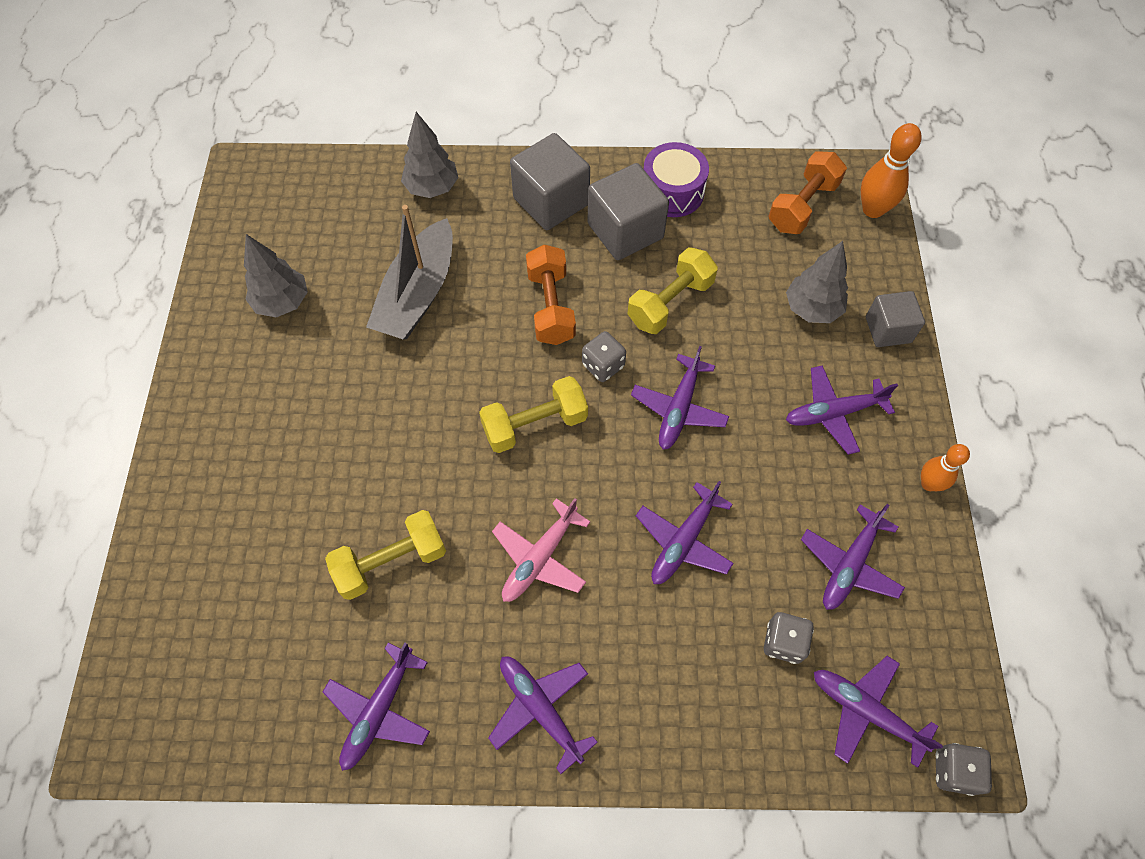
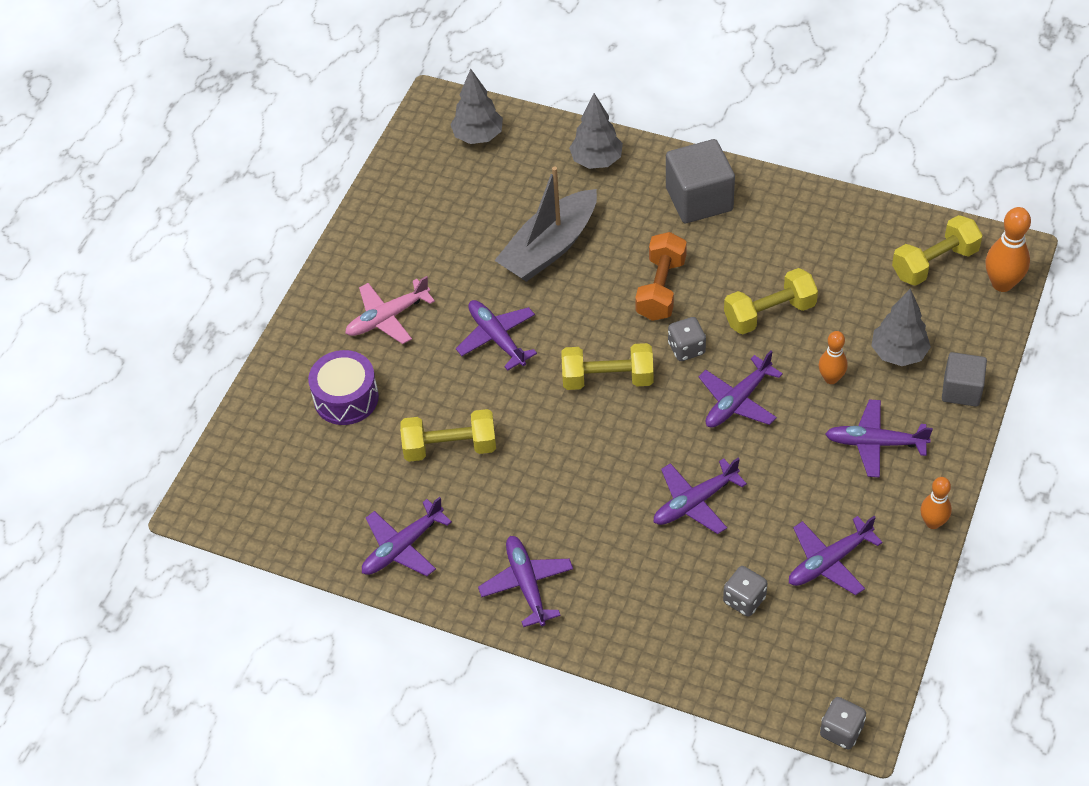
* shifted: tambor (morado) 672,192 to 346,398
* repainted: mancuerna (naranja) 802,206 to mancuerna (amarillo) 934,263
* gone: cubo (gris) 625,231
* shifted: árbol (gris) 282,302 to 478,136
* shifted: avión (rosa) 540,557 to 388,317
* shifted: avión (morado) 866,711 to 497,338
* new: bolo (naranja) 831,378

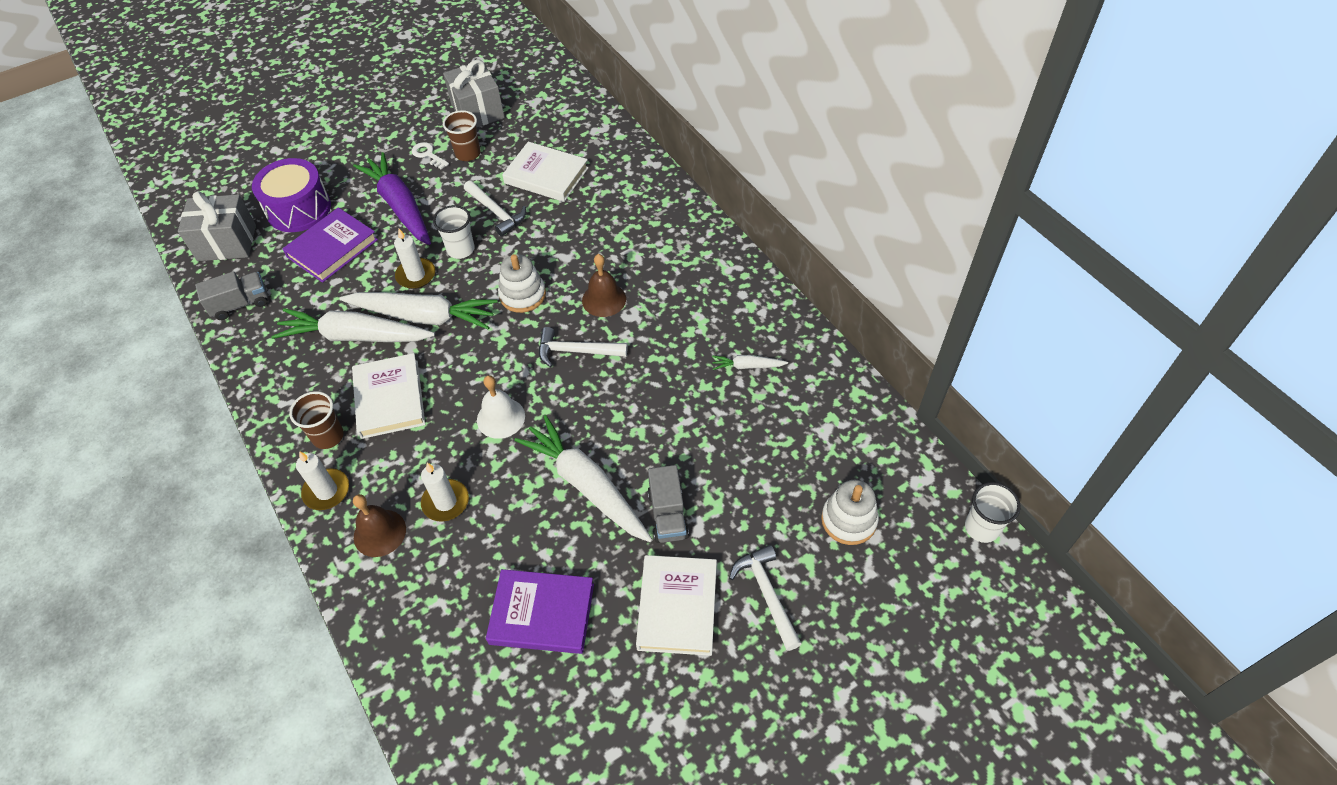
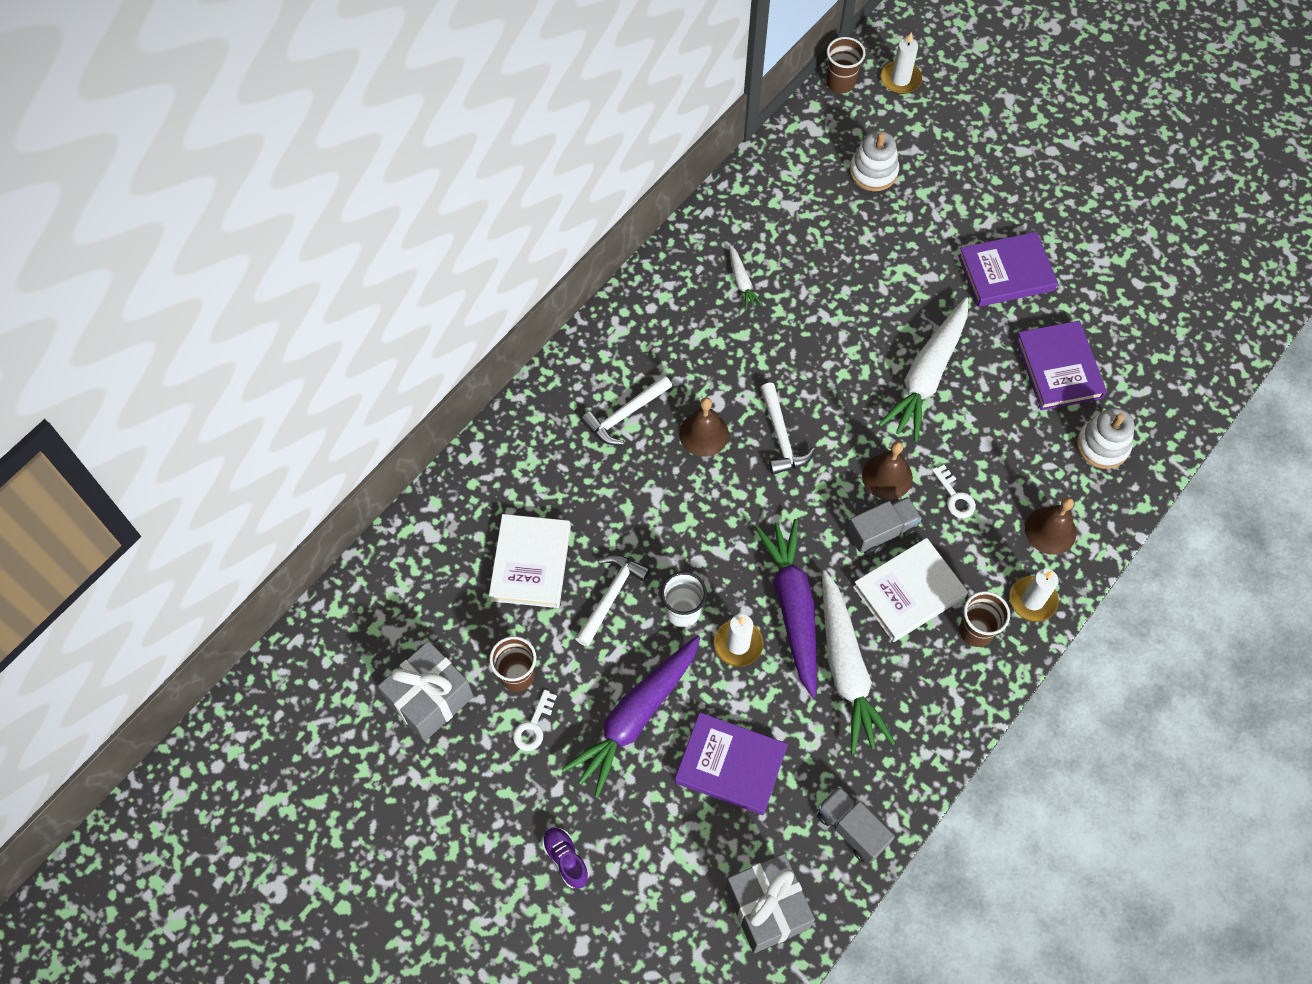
* gone: tambor (morado) 299,209
* shifted: juguete apilable (blanco) 522,295 to 1102,445
* repainted: zanahoria (blanco) 424,316 to zanahoria (morado) 792,607
* repainted: campana (blanco) 501,418 to campana (marrón) 887,476
* shifted: vela (blanco) 445,502 to 900,79
* shifted: camión (gris) 668,515 to 881,531
* repainted: vaso (blanco) 981,528 to vaso (marrón) 840,83
* shifted: martillo (blanco) 766,593 to 624,415
* repainted: libro (blanco) 677,607 to libro (morado) 1006,273
* new: llave (blanco) 955,496
* new: zapato (morado) 566,859

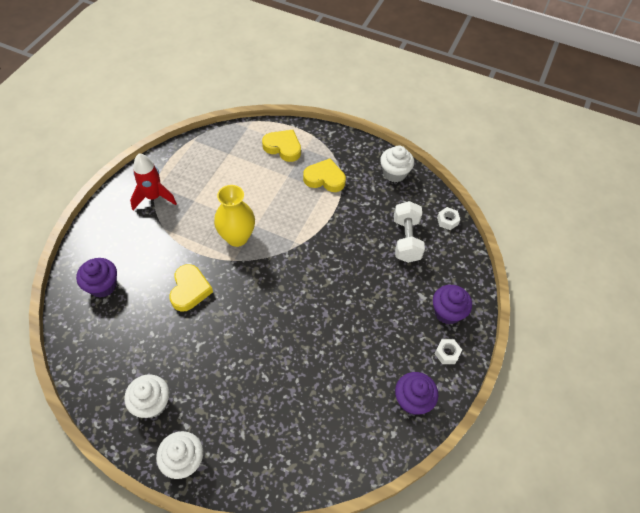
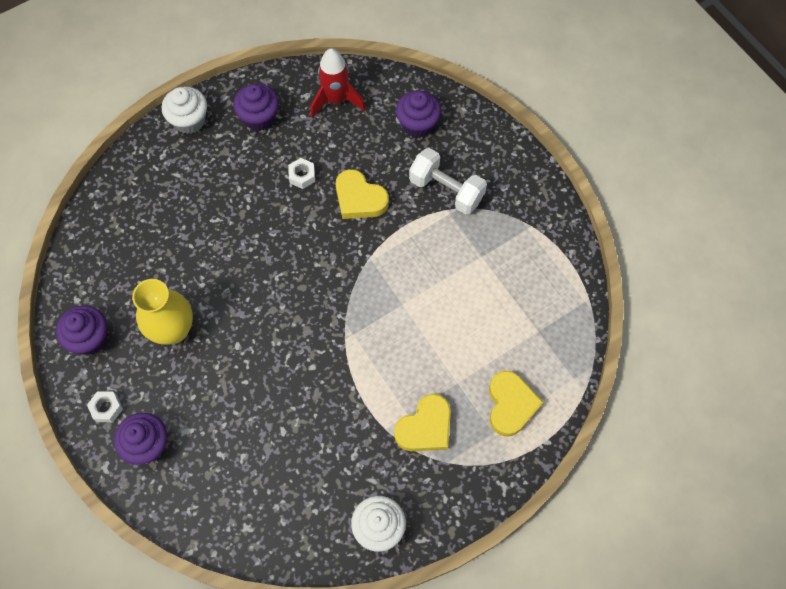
* rotated: corazón (amarillo) 283,147 = 510,405 60 degrees counterclockwise
* shifted: cohete (rojo) 154,197 to 336,100
* shifted: florero (amarillo) 237,237 to 173,330
* shifted: mancuerna (blanco) 406,240 to 446,190
* shifted: tuerca (blanco) 447,221 to 302,176
* repainted: magdalena (blanco) 152,403 to magdalena (morado) 259,118

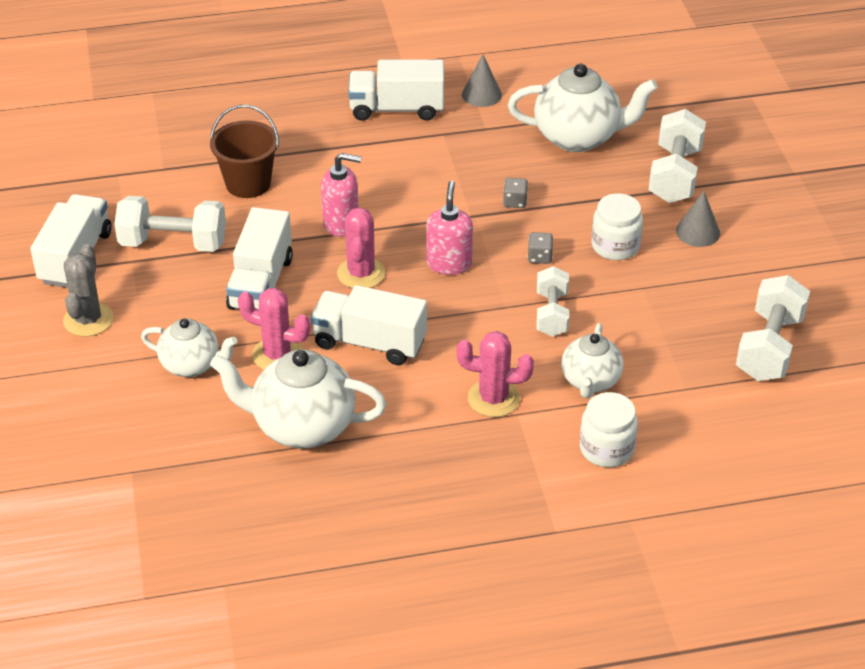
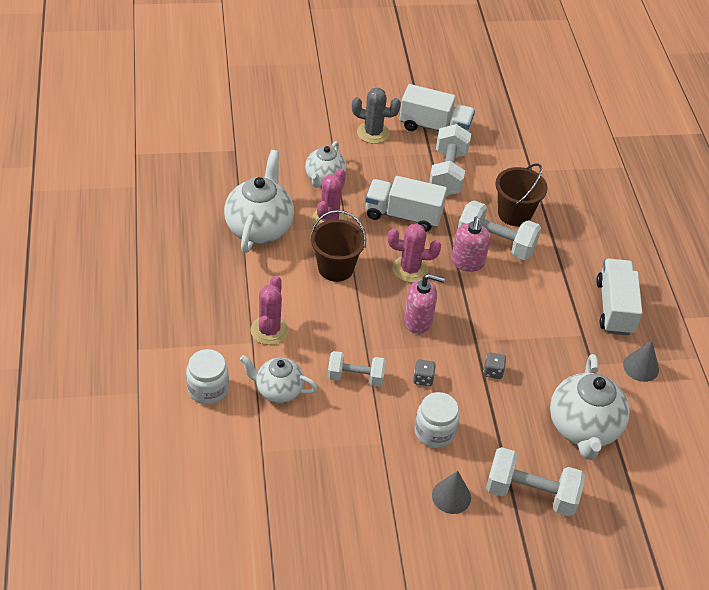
* shifted: mancuerna (blanco) 769,347 to 496,243
* swapped: camión (blanco) 369,342 to balde (marrón) 335,268

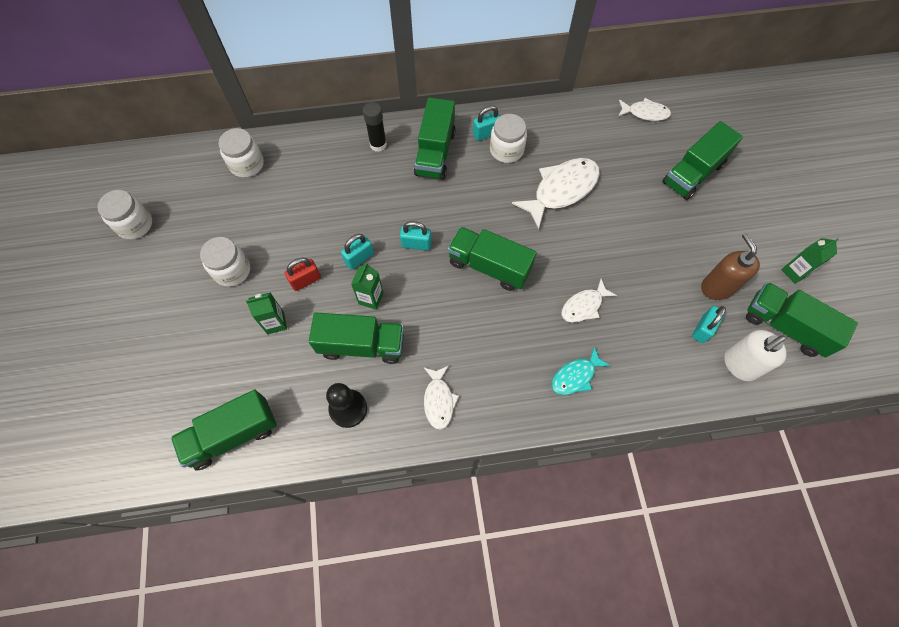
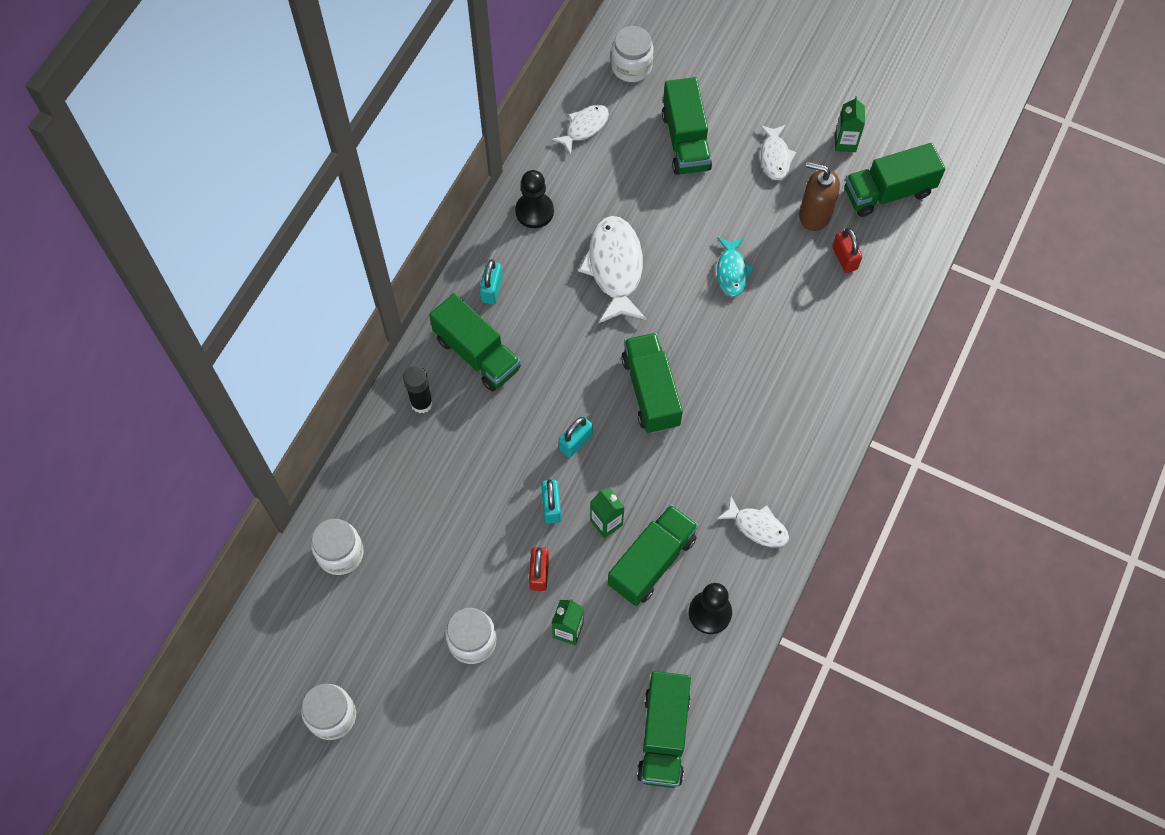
* shifted: tarro (blanco) 506,150 to 631,66
* rotated: camión (verde) 489,266 = 651,391 105 degrees clockwise
* shifted: pez (blanco) 584,306 to 775,157
* repainted: candado (turquesa) 702,329 to candado (rojo) 844,258
* gone: dispensador de jabón (blanco) 739,365
* shifted: pez (turquesa) 576,376 to 732,271
* new: peón (negro) 534,211

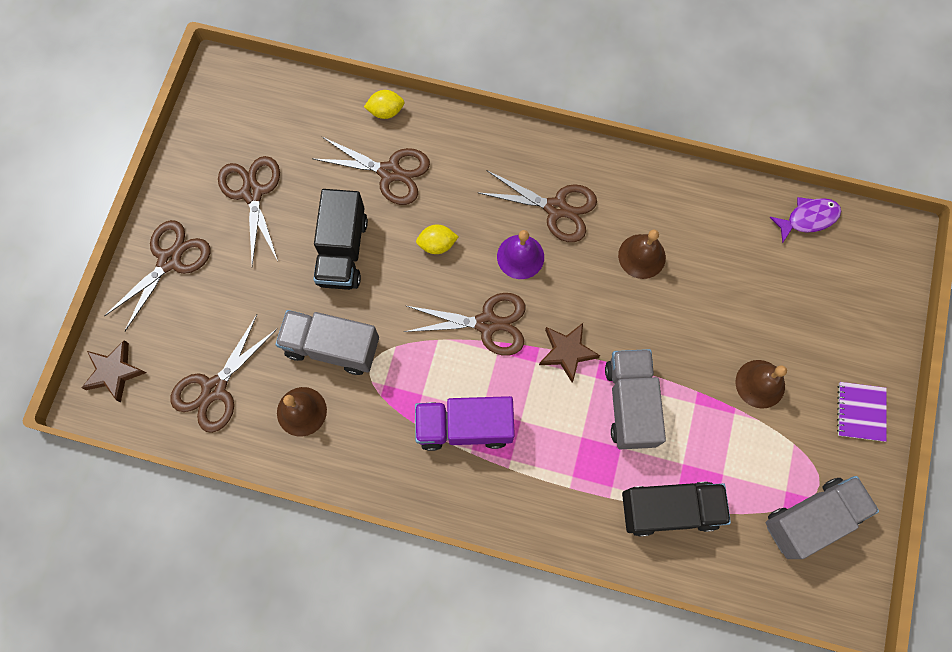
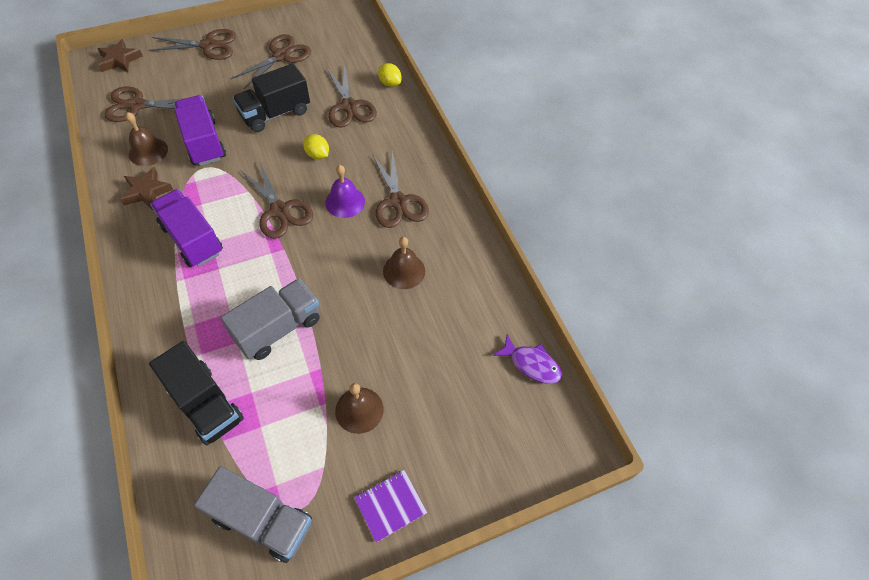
* repainted: camión (gris) 332,347 to camión (morado) 204,142
* shifted: estrella (marrón) 567,352 to 147,191

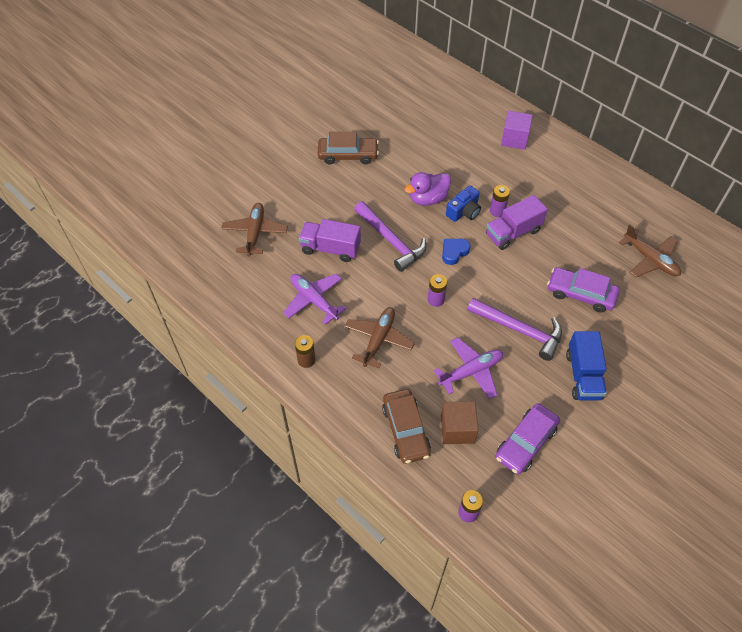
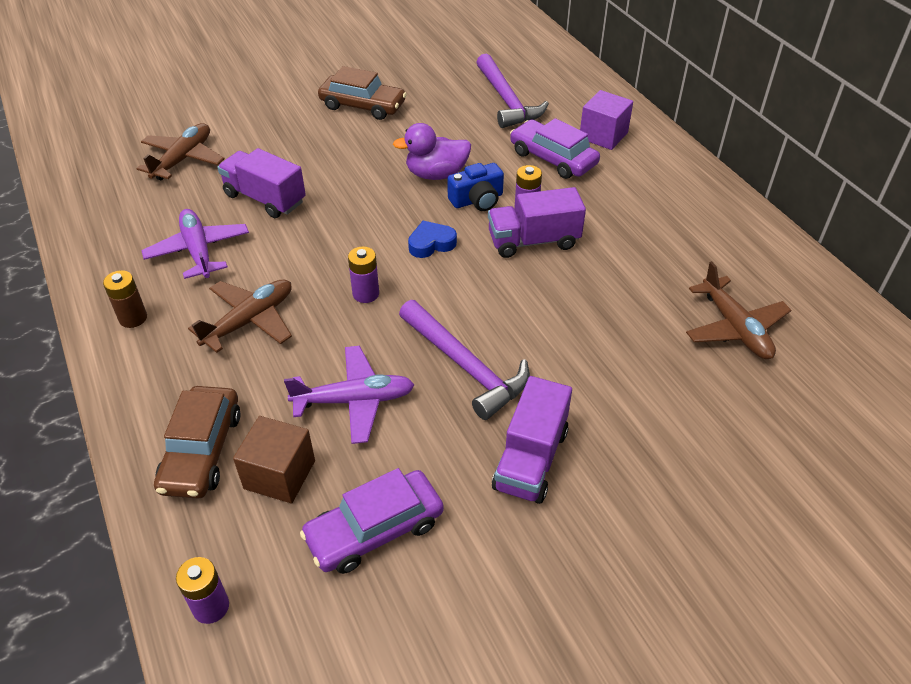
* shifted: martillo (morado) 391,241 to 506,101
* shifted: coche (morado) 580,294 to 553,158
* repainted: camión (azul) 583,375 to camión (morado) 530,459

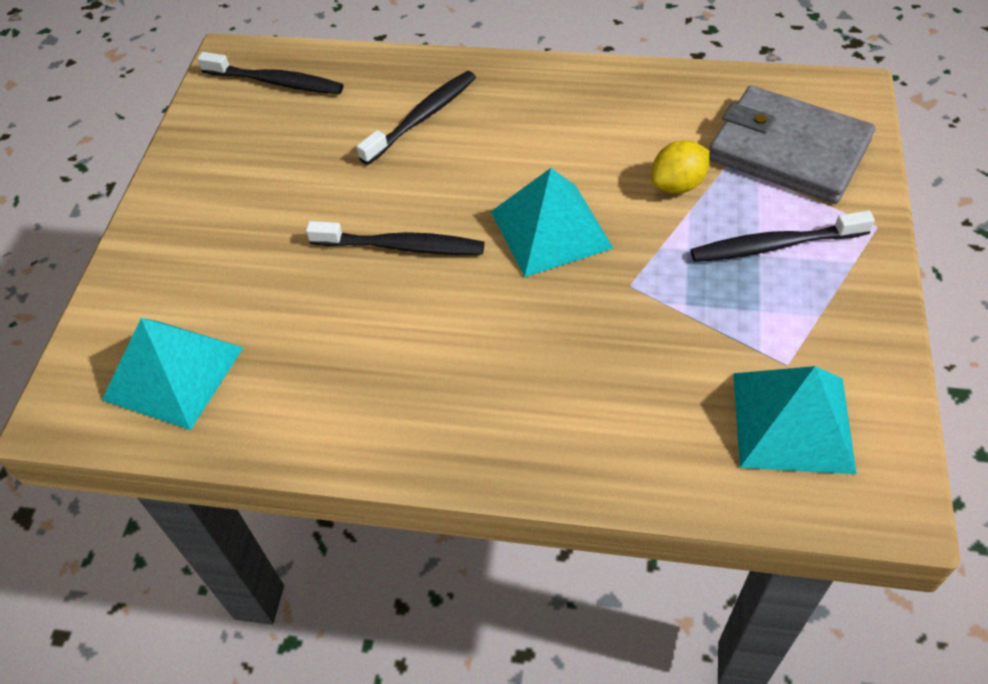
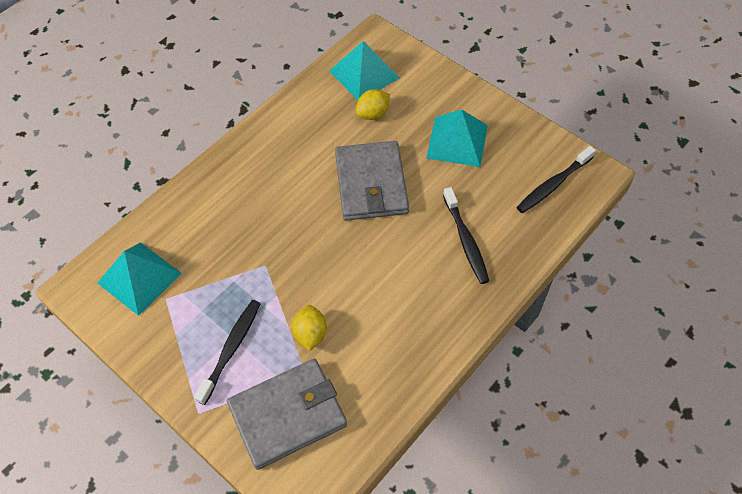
* shifted: pirámide (turquesa) 551,229 to 457,141
* swapped: cepillo de dientes (negro) 401,246 to cartera (gris) 371,184
* new: limón (amarillo) 373,114

